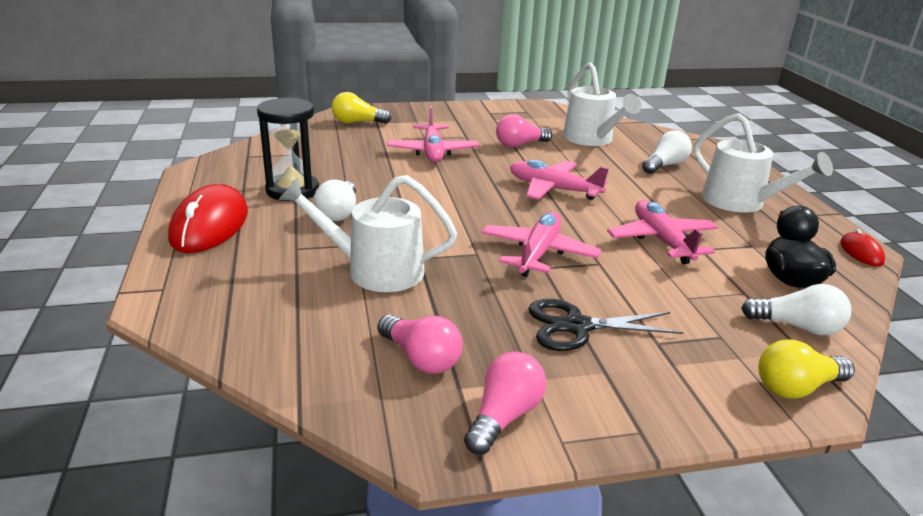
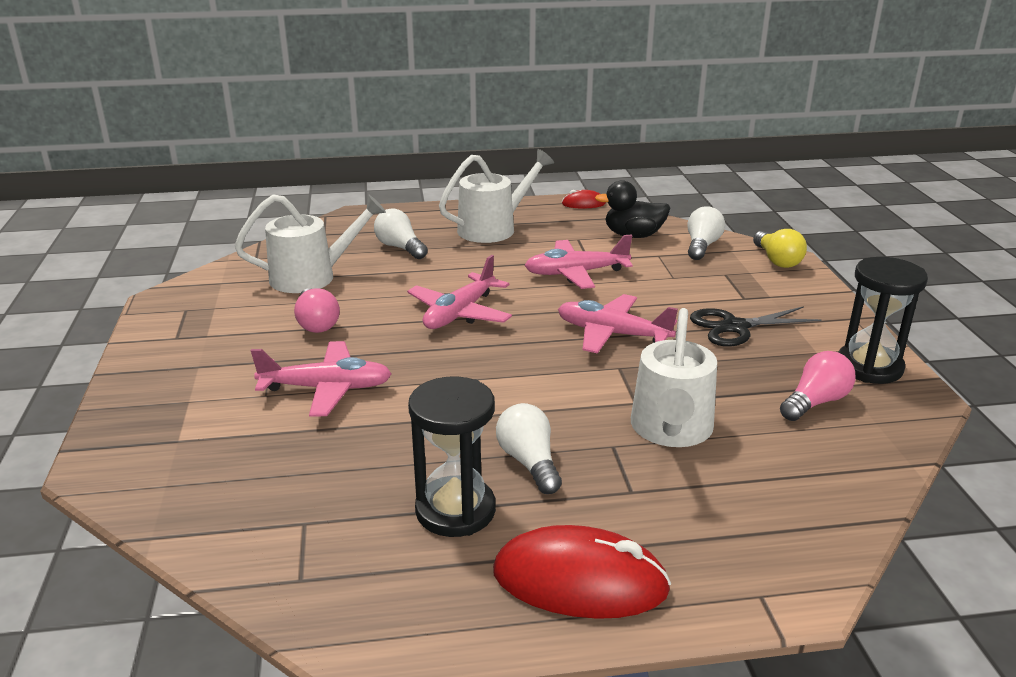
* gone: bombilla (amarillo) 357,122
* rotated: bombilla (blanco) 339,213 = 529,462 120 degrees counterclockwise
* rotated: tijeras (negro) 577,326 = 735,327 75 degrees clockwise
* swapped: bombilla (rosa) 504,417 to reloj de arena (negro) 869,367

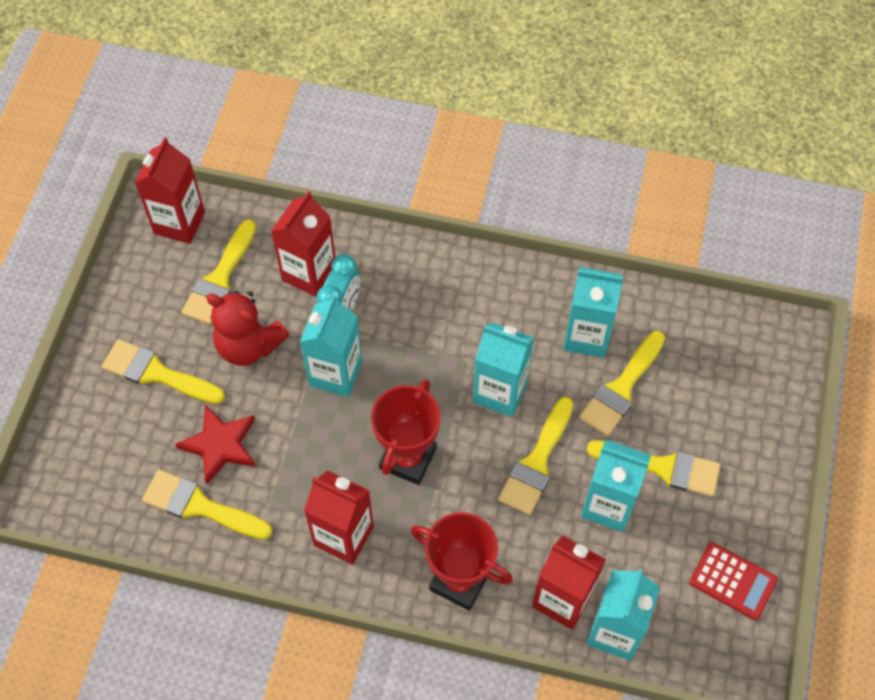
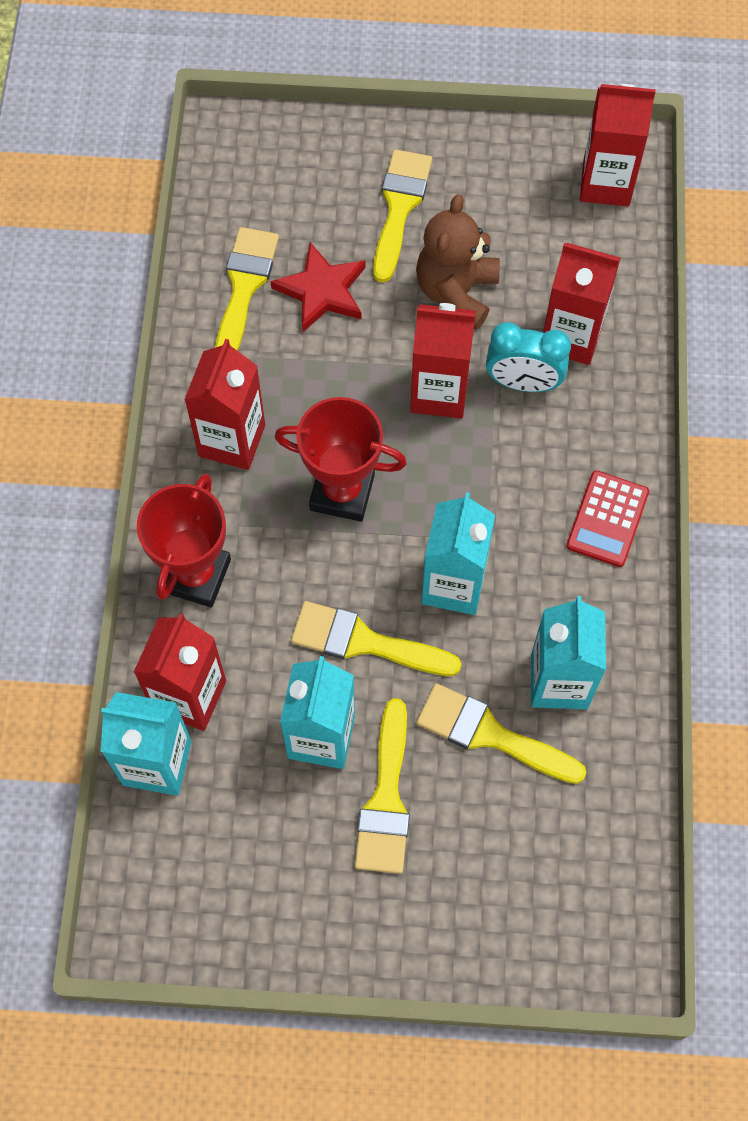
* gone: pincel (amarillo) 220,279
* repainted: osito (rojo) 249,345 to osito (marrón) 456,292
* repainted: cartón de leche (turquesa) 335,373 to cartón de leche (rojo) 439,392
* shifted: calculadora (rojo) 733,581 to 607,519

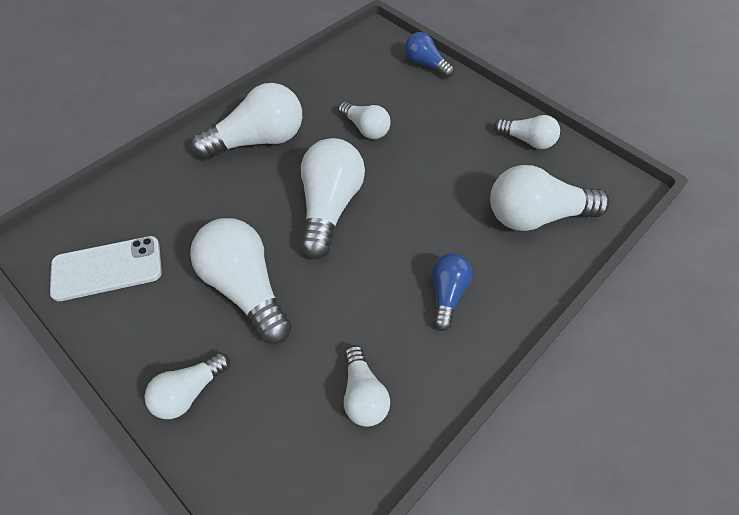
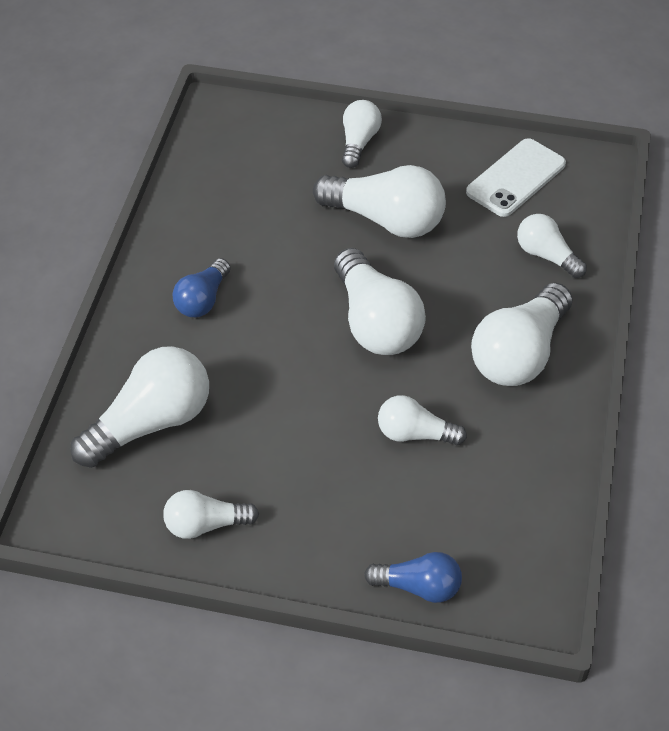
* rotated: bombilla (azul) 446,294 = 202,300 45 degrees clockwise
* shifted: bombilla (blanco) 363,394 to 546,255

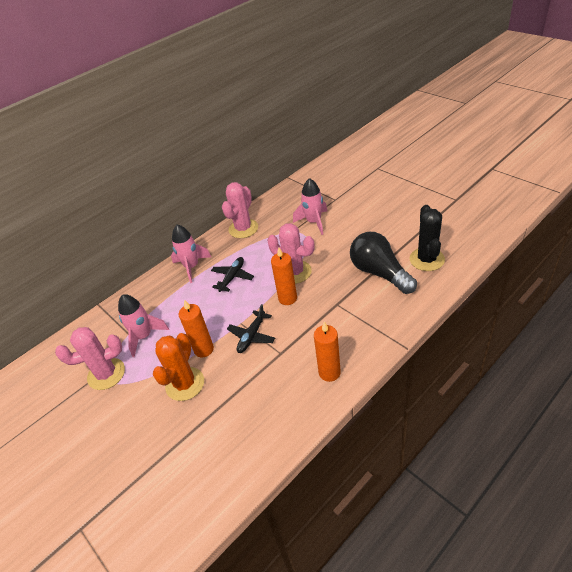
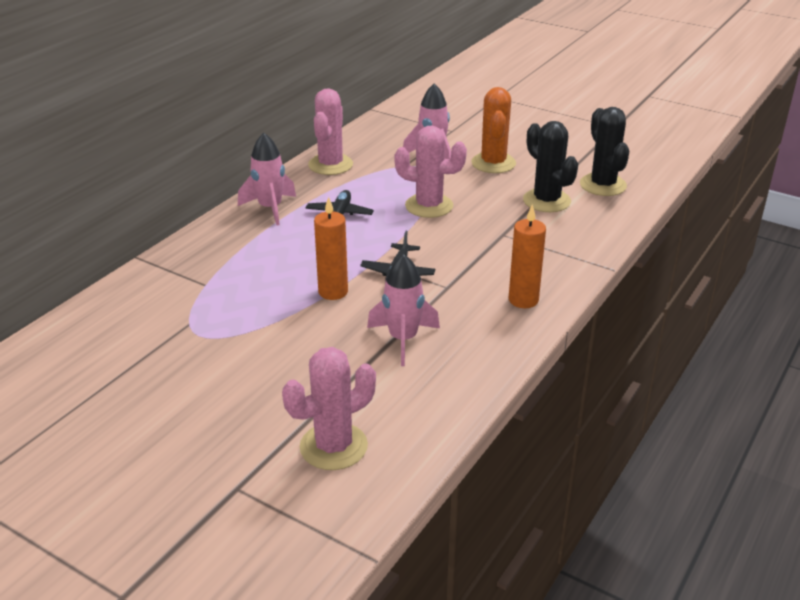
* swapped: bombilla (negro) 379,273 to cactus (negro) 546,201
* gone: vela (naranja) 287,298
* shifted: cohete (rosa) 144,336 to 403,339
* shifted: cactus (rosa) 106,374 to 333,446
* shifted: cactus (naranja) 185,384 to 493,163

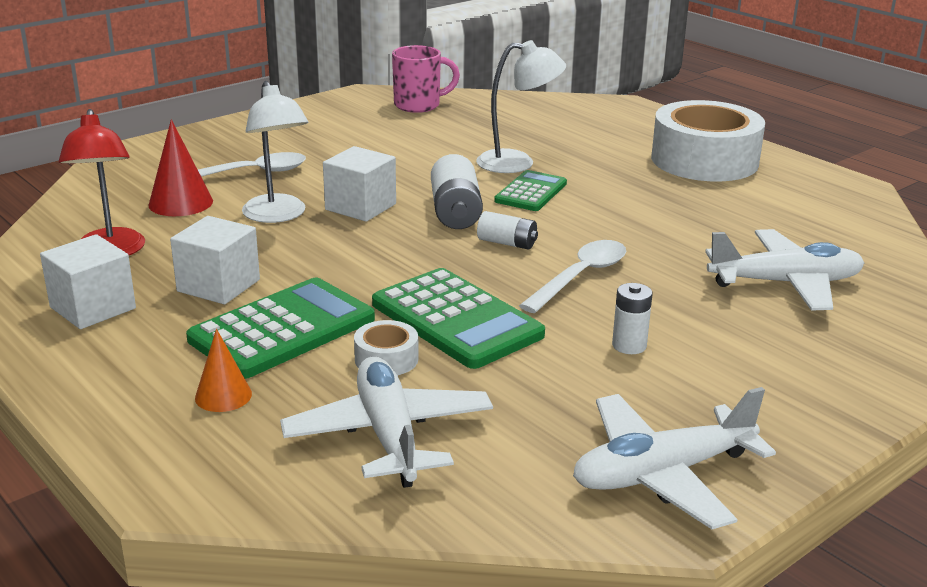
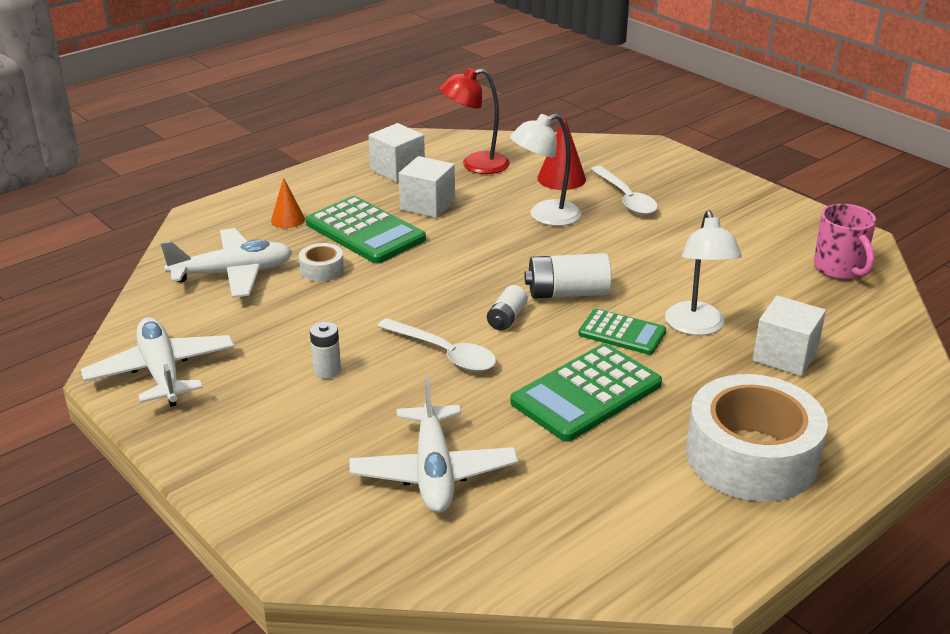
* shifted: cubo (blanco) 360,207 to 785,356
* shifted: calculadora (verde) 456,319 to 586,393

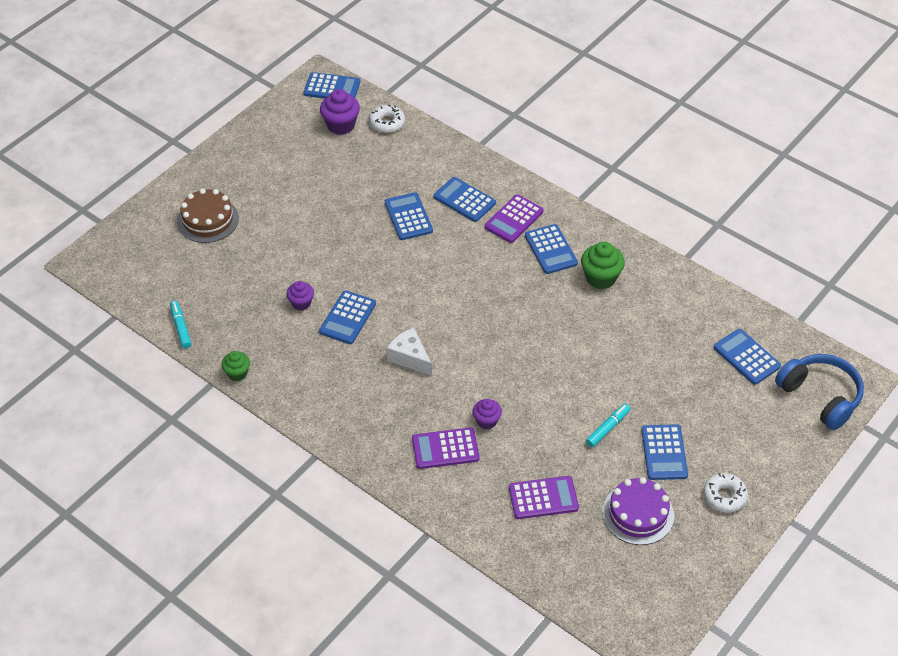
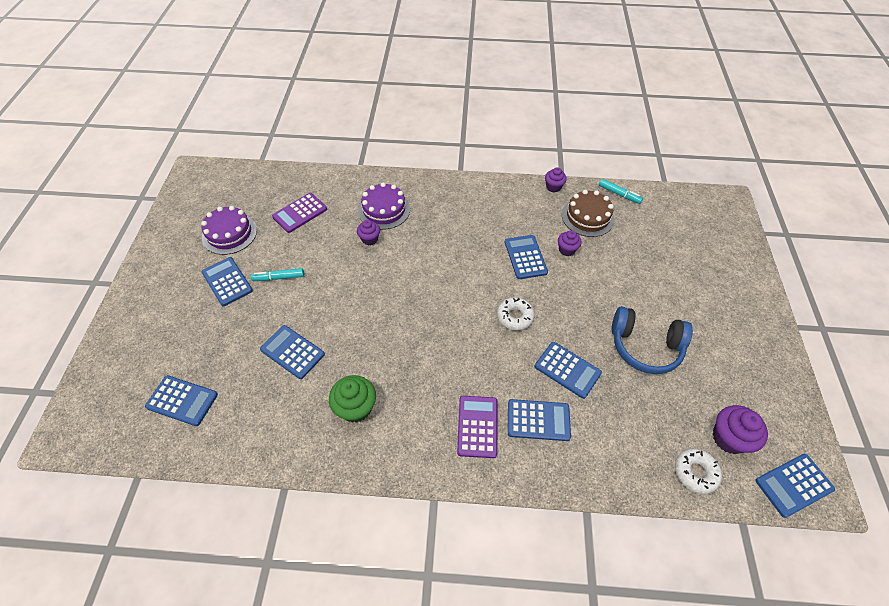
* shifted: tarta (marrón) 208,220 to 587,217
* shifted: calculadora (azul) 551,249 to 292,352
* gone: queso (blanco) 410,358
* repainted: magdalena (verde) 237,373 to magdalena (morado) 553,187
* shifted: auriculares (azul) 820,397 to 645,346
* rotated: rotulador (turquesa) 608,428 = 279,277 75 degrees clockwise
* swapped: calculadora (morado) 445,449 to tarta (morado) 384,210
* shifted: rosquilla (blanco) 724,496 to 515,316

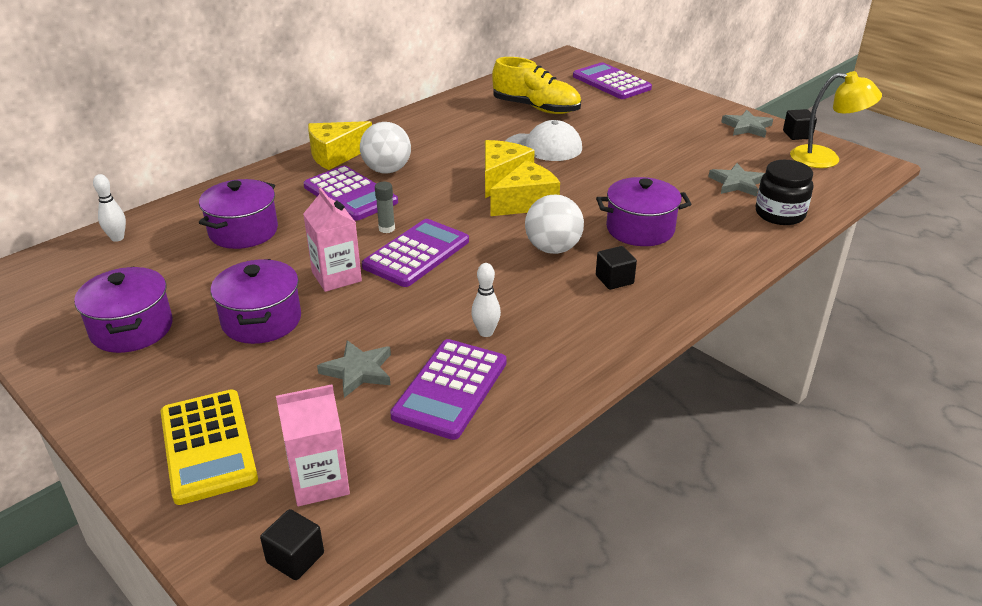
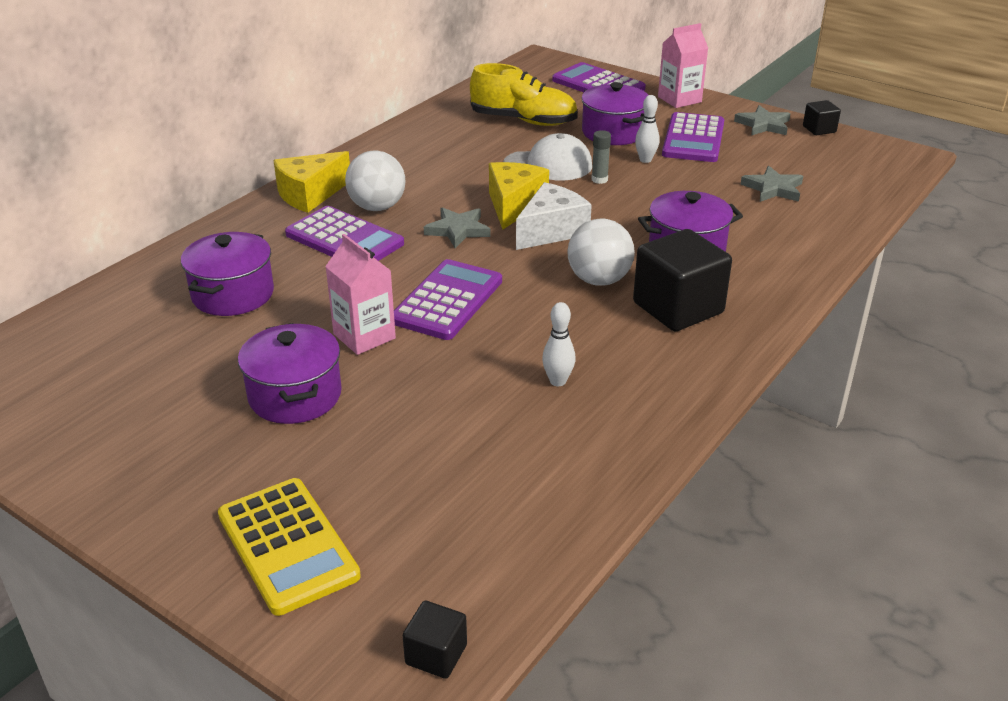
* gone: lámpara (amarillo) 825,158
* repainted: queso (amarillo) 526,203 to queso (blanco) 551,231
* gone: tarro (negro) 780,214
* shifted: bolo (blanco) 117,238 to 645,160
* shifted: barra de pegamento (gris) 386,228 to 599,179
* scaled: cubo (negro) 614,280 = 678,308 x2.04
* shifted: olla (morado) 132,329 to 613,132
* shifted: calculadora (morado) 450,389 to 693,139
* shifted: estrella (gris) 358,371 to 458,230
* shifted: cartón de leche (rosa) 319,482 to 679,99

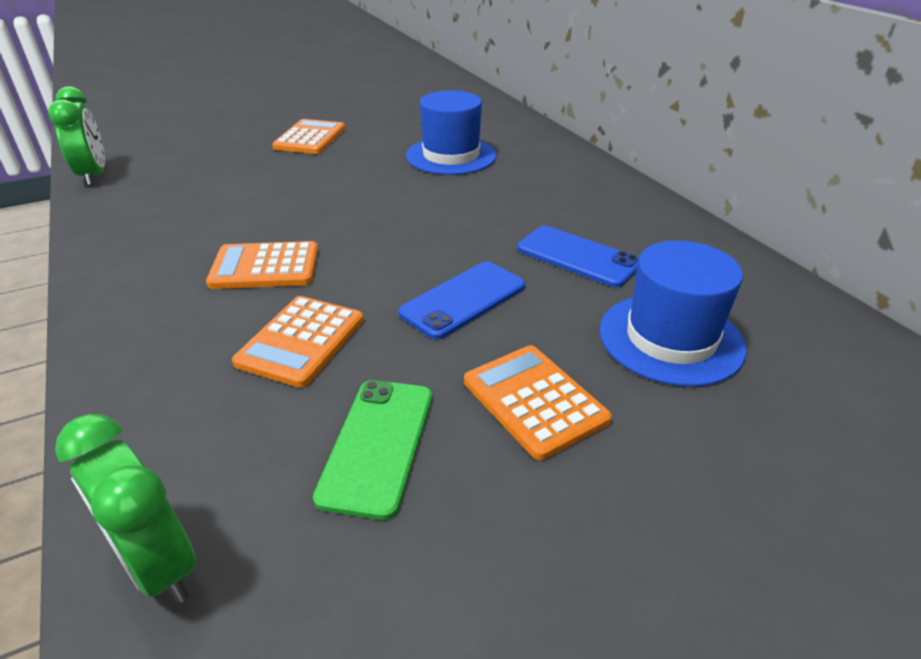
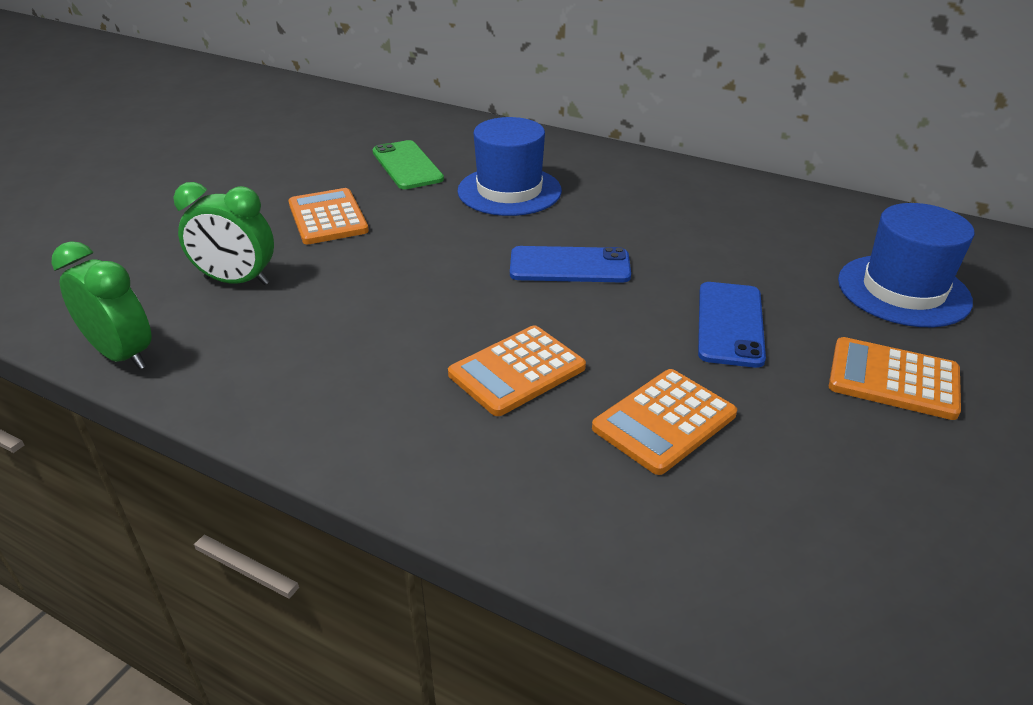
* shifted: móvil (azul) 577,256 to 569,266
* rotated: calculadora (naranja) 301,341 = 664,421 60 degrees clockwise
* shifted: móvil (verde) 378,445 to 407,165
* shifted: despertador (verde) 158,565 to 237,281

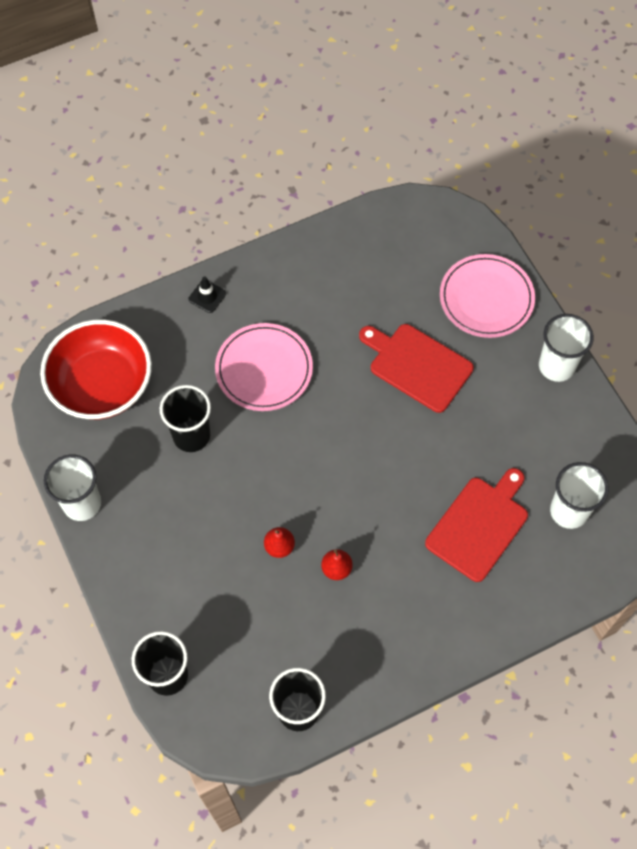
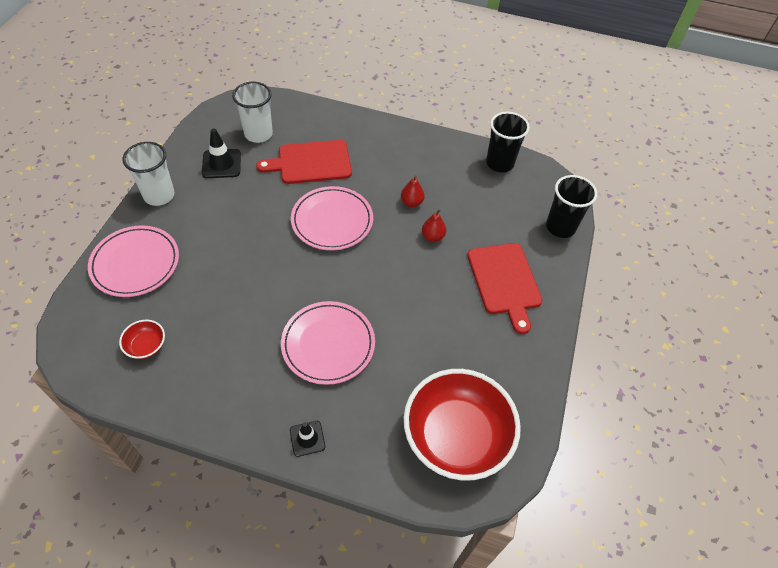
* shifted: tabla de cortar (rojo) 417,366 to 505,281
* gone: vaso (negro) 191,436
* gone: vaso (blanco) 82,503
* new: cono de tráfico (negro) 221,164
* new: plato (rosa) 332,221
* new: cuenco (rojo) 146,346

